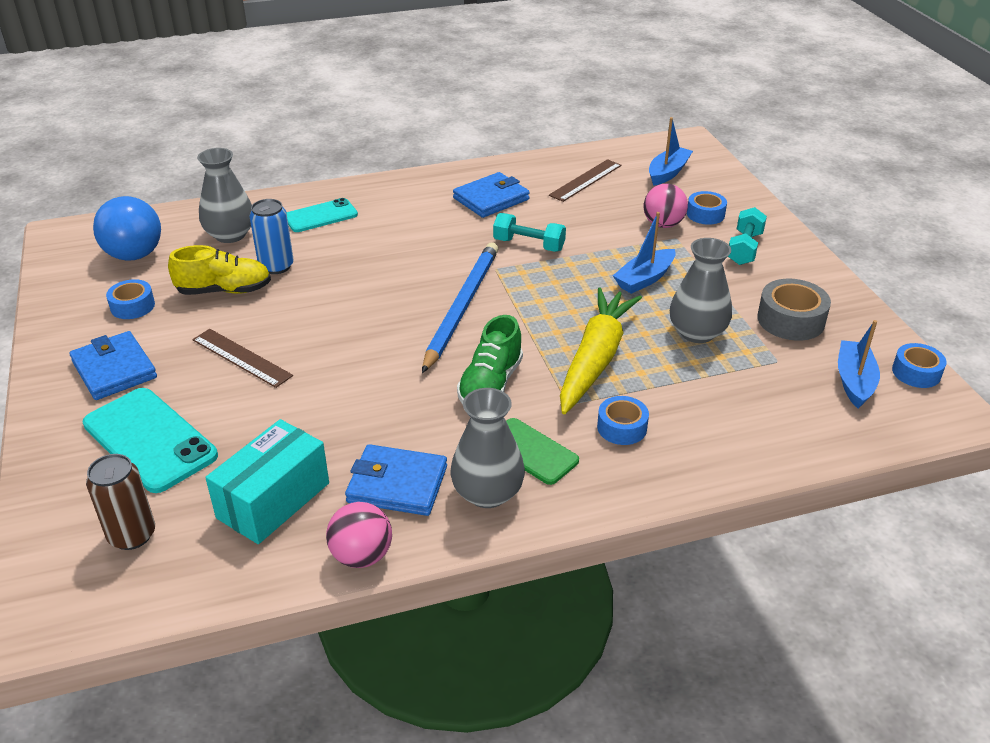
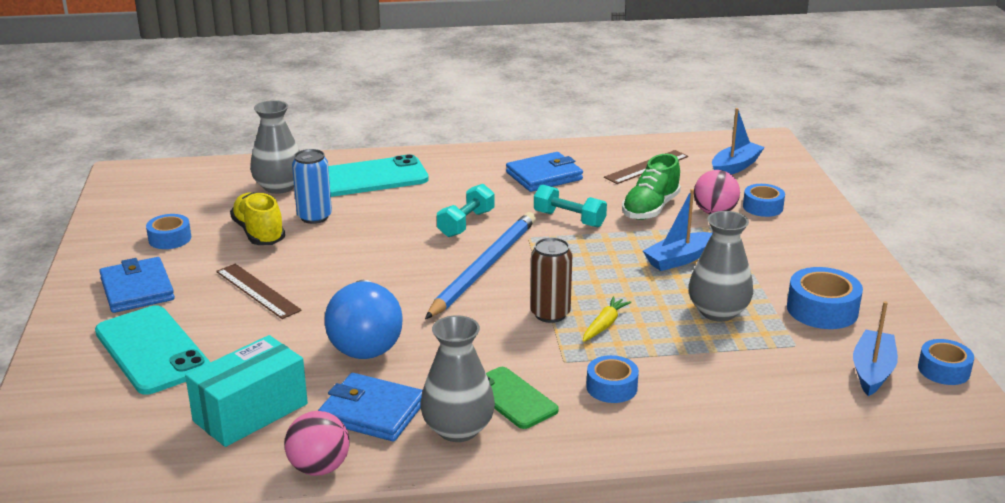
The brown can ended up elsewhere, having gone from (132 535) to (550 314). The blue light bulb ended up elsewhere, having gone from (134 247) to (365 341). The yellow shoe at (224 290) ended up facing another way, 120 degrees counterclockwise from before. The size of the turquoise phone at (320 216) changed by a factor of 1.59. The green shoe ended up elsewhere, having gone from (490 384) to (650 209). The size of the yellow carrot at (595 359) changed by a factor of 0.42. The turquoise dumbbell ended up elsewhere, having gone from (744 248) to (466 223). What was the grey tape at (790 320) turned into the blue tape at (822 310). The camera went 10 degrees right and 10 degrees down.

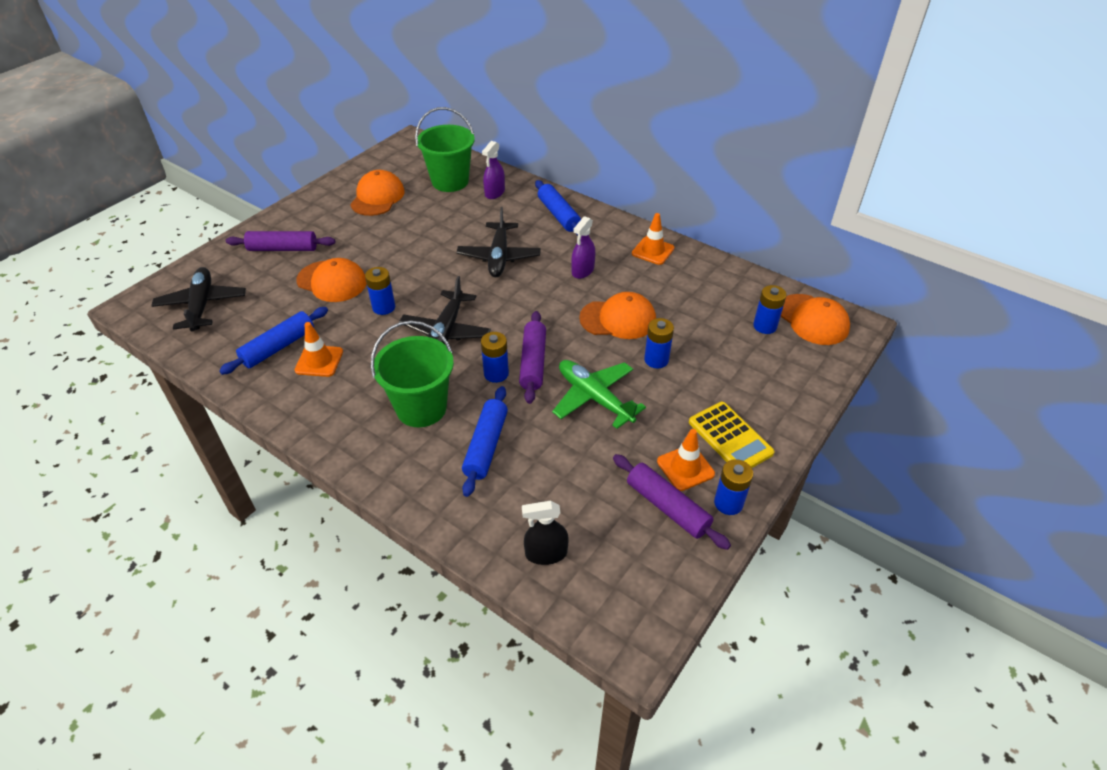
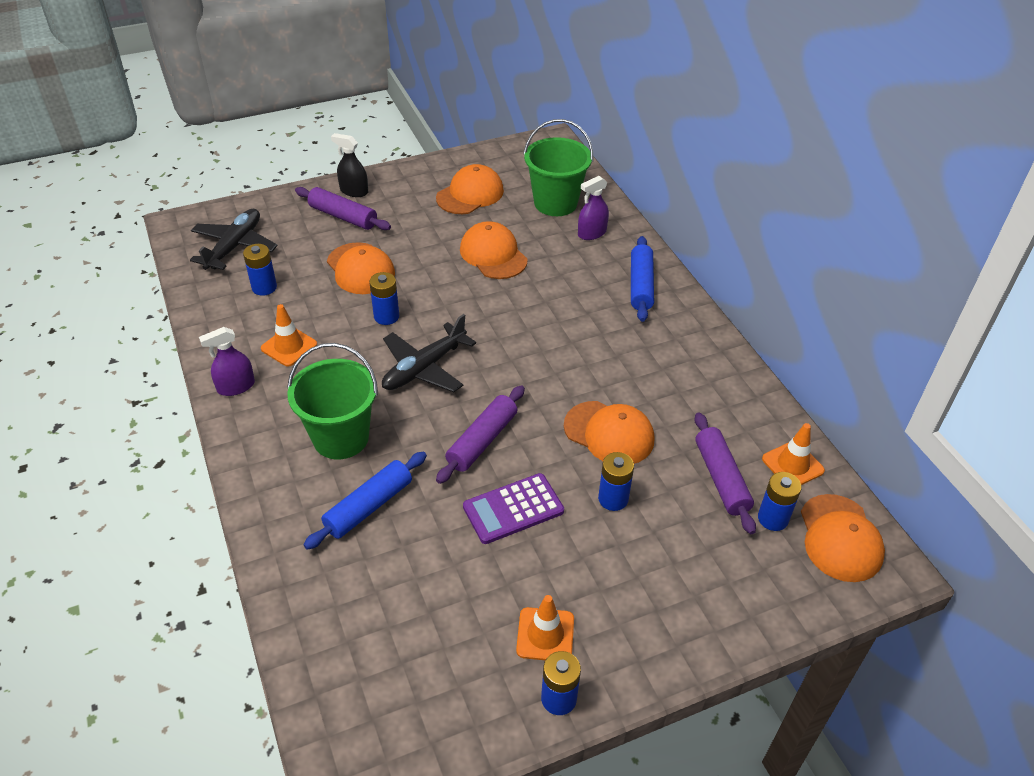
The second view lost the blue rolling pin at (278 347). The second view lost the black plane at (499 257). The blue battery ended up elsewhere, having gone from (496 374) to (264 287). The black spray bottle ended up elsewhere, having gone from (546 553) to (354 191). Where the green plane stood at (594 397), the purple calculator came to stand at (513 509). The purple spray bottle ended up elsewhere, having gone from (582 271) to (236 387). The purple rolling pin ended up elsewhere, having gone from (667 507) to (721 478). The orange traffic cone ended up elsewhere, having gone from (653 251) to (792 465). The second view lost the yellow calculator at (730 437). The second view gained the orange cap at (493 254). The camera went 30 degrees right and 0 degrees up.

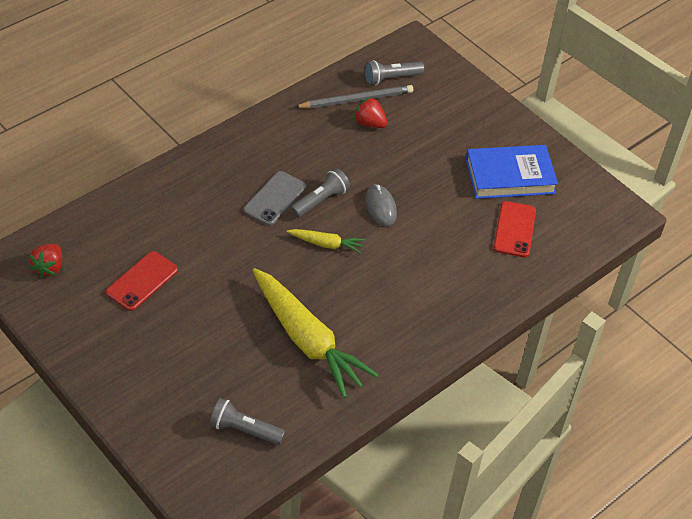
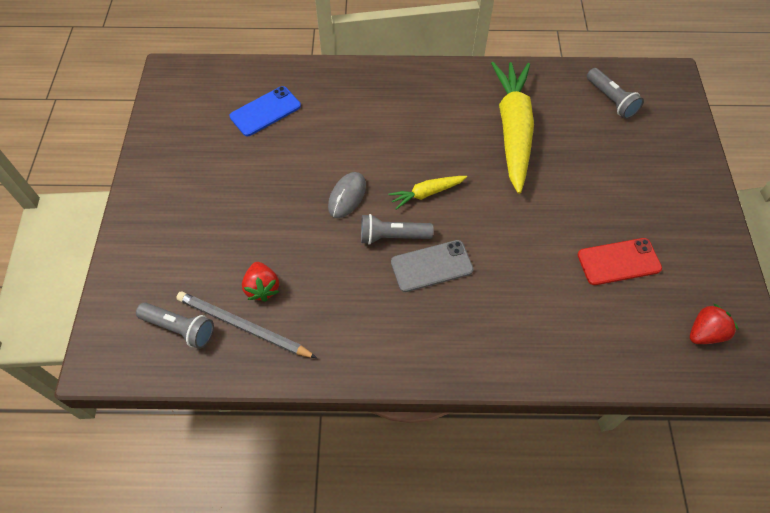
The yellow carrot at (326 244) ended up facing another way, 75 degrees counterclockwise from before. The second view lost the blue book at (510 176). What was the red phone at (514 229) turned into the blue phone at (265 111). The camera went 135 degrees left and 10 degrees up.

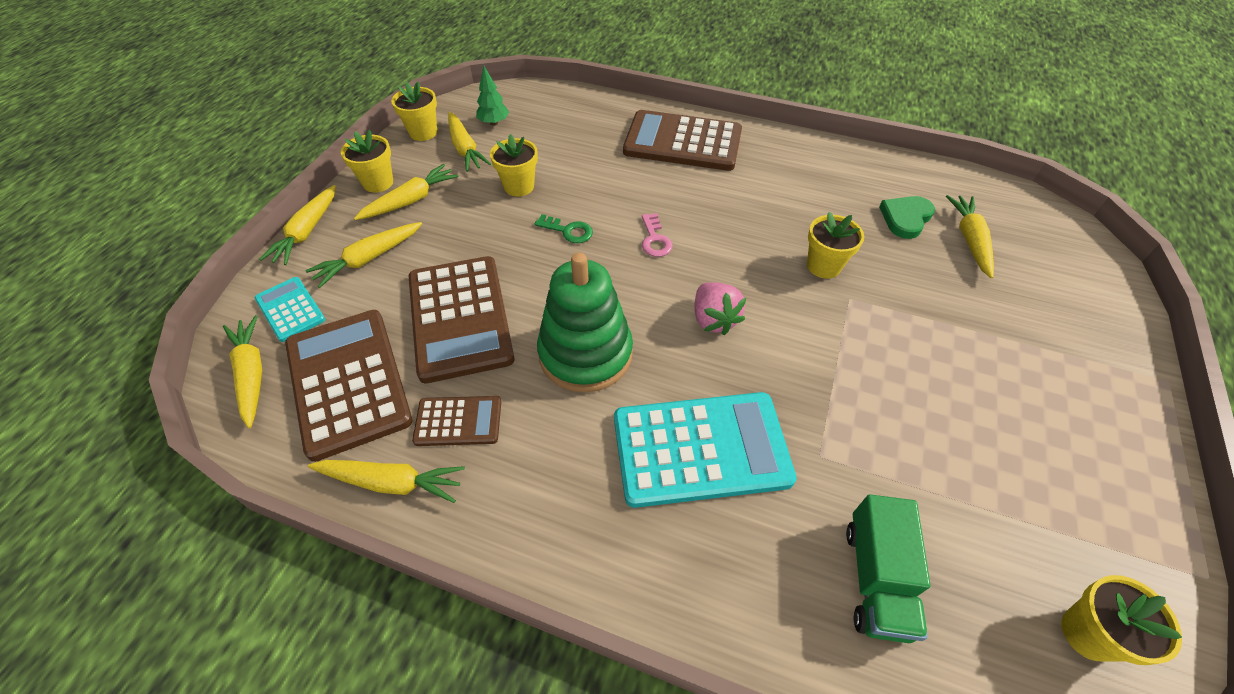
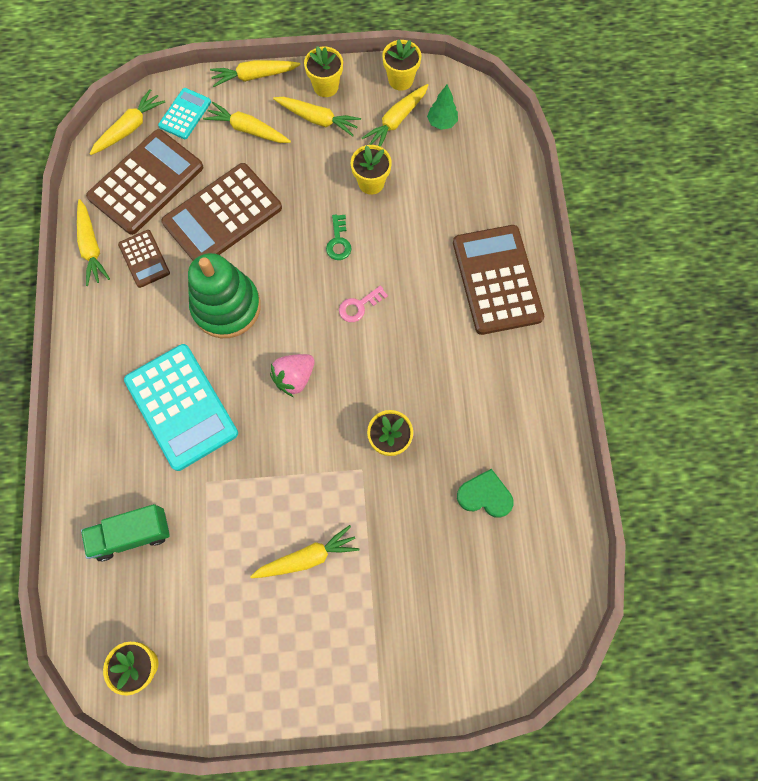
The yellow carrot ended up elsewhere, having gone from (969 240) to (307 557). The camera went 65 degrees right and 20 degrees up.

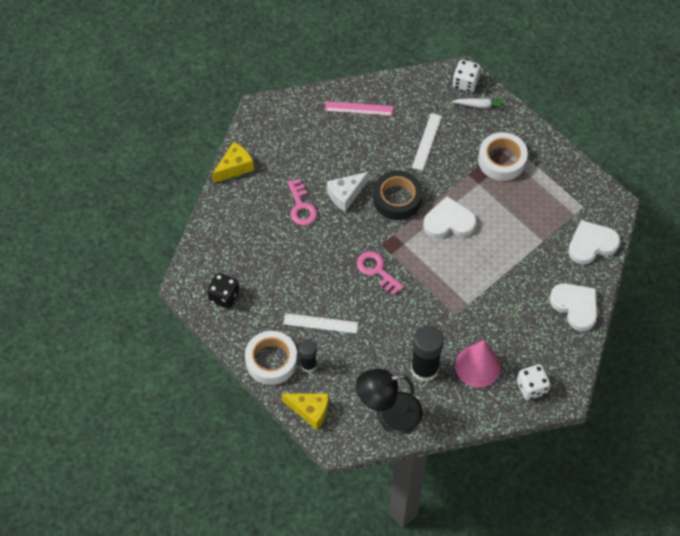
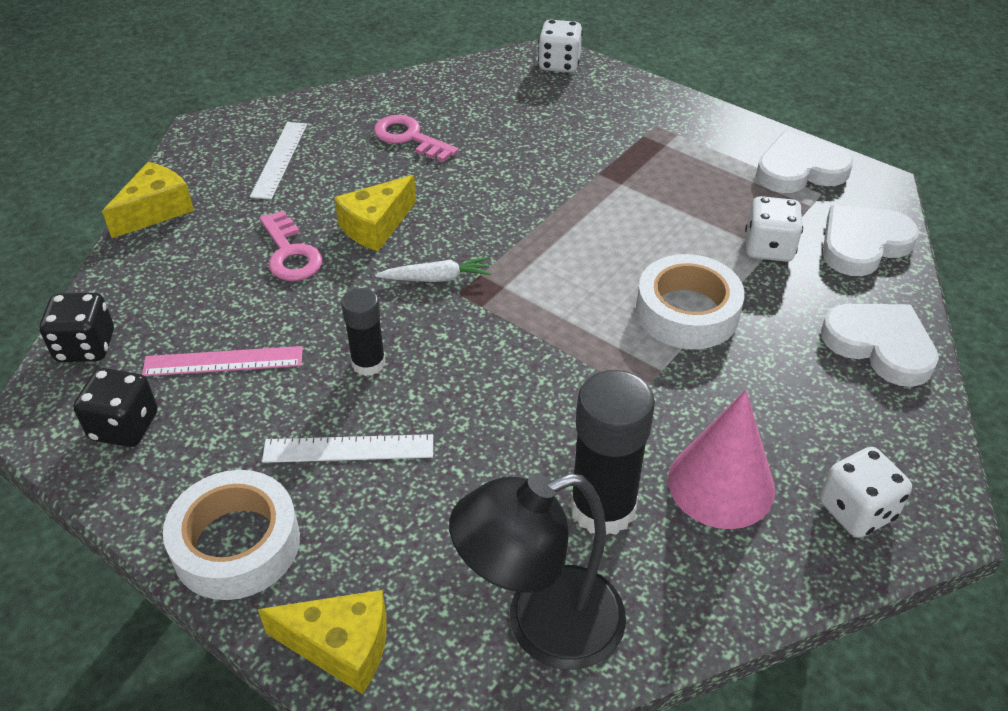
The black glue stick ended up elsewhere, having gone from (308 365) to (368 363). The pink ruler ended up elsewhere, having gone from (359 108) to (223 361). What was the white cheese at (345 194) turned into the yellow cheese at (376 226). The pink key ended up elsewhere, having gone from (377 270) to (409 138). The second view lost the black tape at (397 199). The white ruler ended up elsewhere, having gone from (426 141) to (279 159). The white heart ended up elsewhere, having gone from (449 221) to (799 170). The white carrot ended up elsewhere, having gone from (480 105) to (436 278). The white tape ended up elsewhere, having gone from (502 160) to (687 312). The second view gained the black dice at (86 347). The second view gained the white dice at (768 248). The camera went 10 degrees left and 15 degrees down.

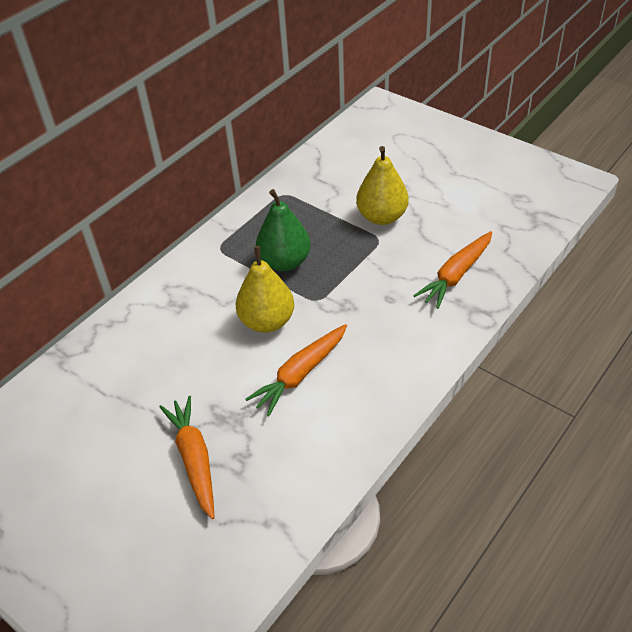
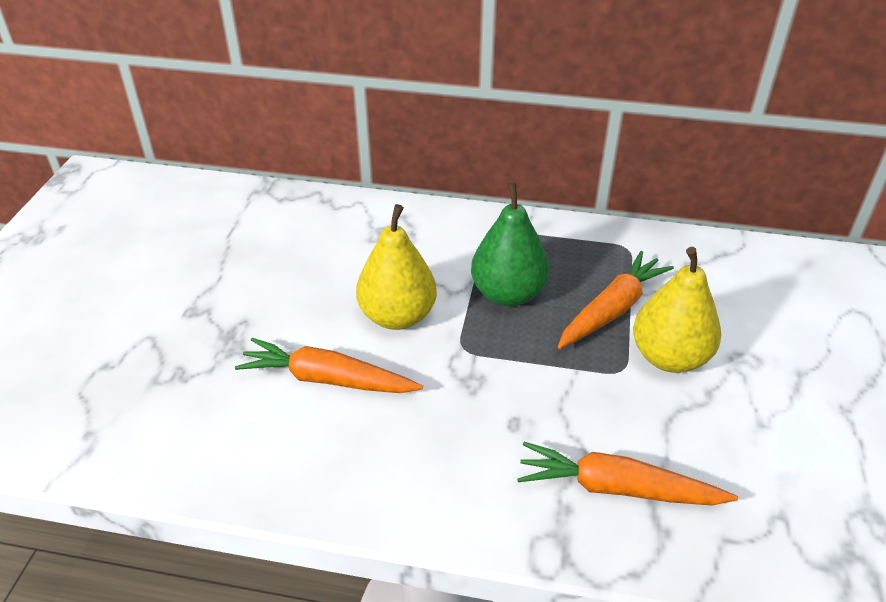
The orange carrot ended up elsewhere, having gone from (194 459) to (612 309). The camera went 60 degrees right and 5 degrees down.

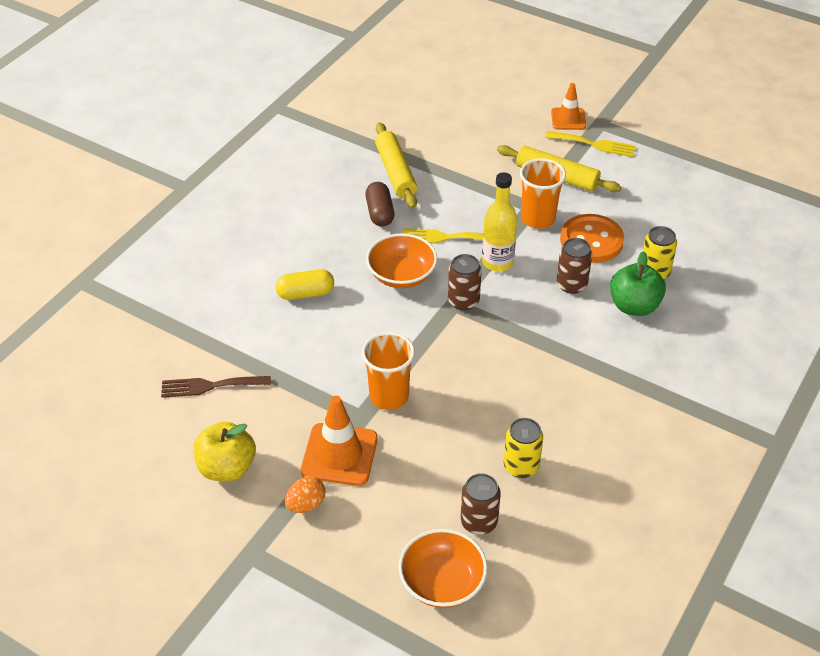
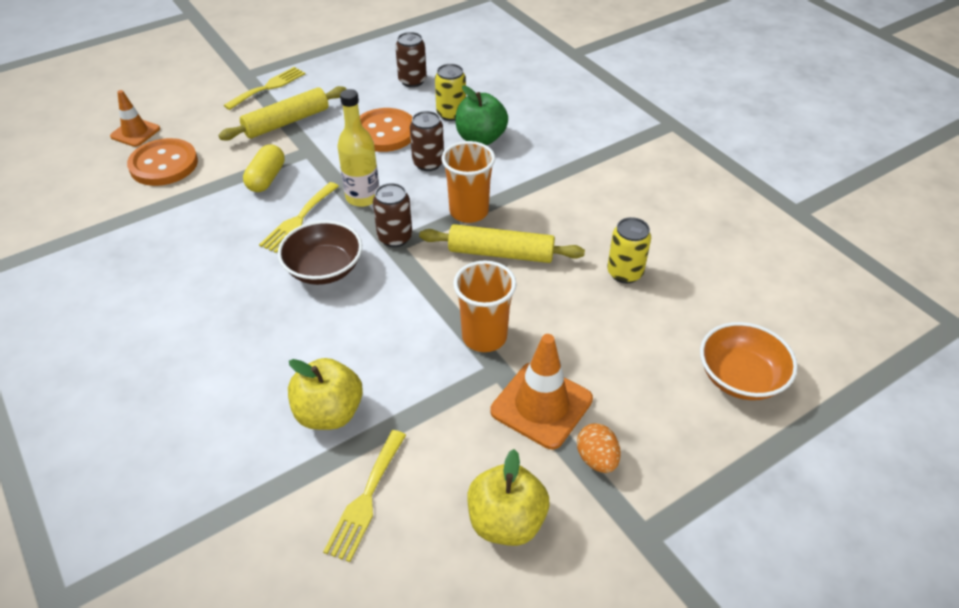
What was the brown fork at (210 386) turned into the yellow fork at (366 499). The yellow capsule ended up elsewhere, having gone from (305 293) to (266 178). The second view lost the brown capsule at (380 213). What was the orange bowl at (401 275) turned into the brown bowl at (324 269). The yellow rolling pin ended up elsewhere, having gone from (395 172) to (501 253). The brown can ended up elsewhere, having gone from (479 522) to (412 81). The orange cup ended up elsewhere, having gone from (538 218) to (469 212). The orange traffic cone ended up elsewhere, having gone from (568 119) to (135 132). The second view gained the orange button at (164 164). The second view gained the yellow apple at (329 413). The camera went 65 degrees left and 0 degrees up.

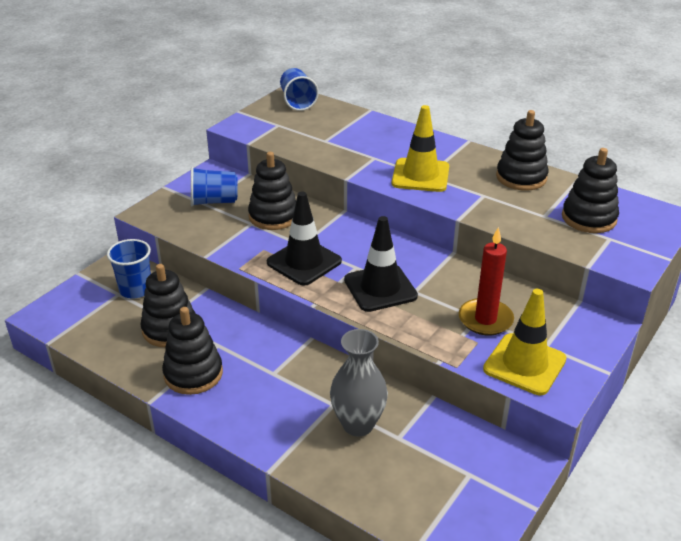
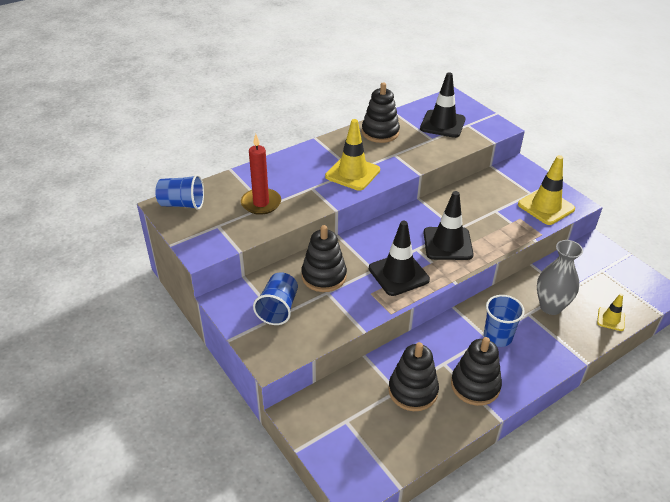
The blue cup ended up elsewhere, having gone from (135 289) to (497 337). The red candle ended up elsewhere, having gone from (485 319) to (261 203). Where the black stacking toy stood at (589 218), the black traffic cone came to stand at (442 124). The second view gained the yellow traffic cone at (611 319). The camera went 70 degrees left and 5 degrees up.

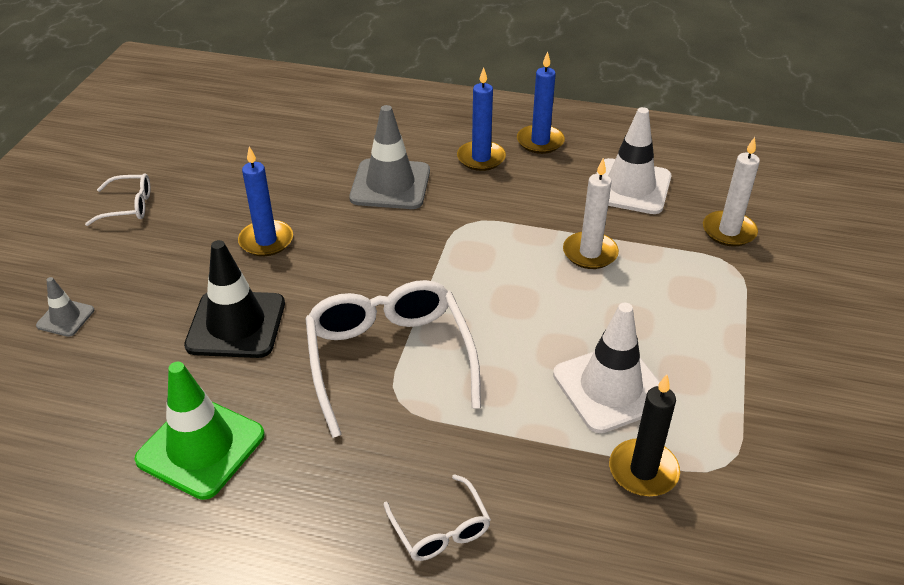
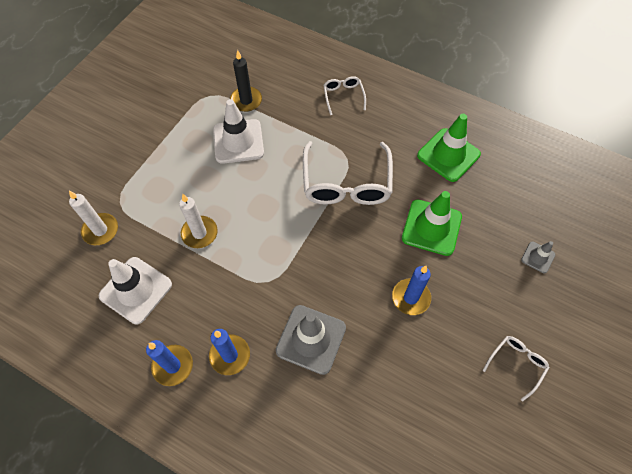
The white glasses at (128 206) ended up facing another way, 120 degrees clockwise from before. What was the black traffic cone at (236 324) turned into the green traffic cone at (431 227). The camera went 165 degrees left and 20 degrees up.

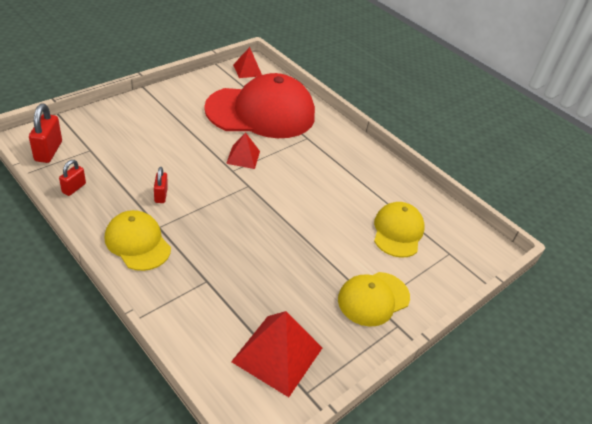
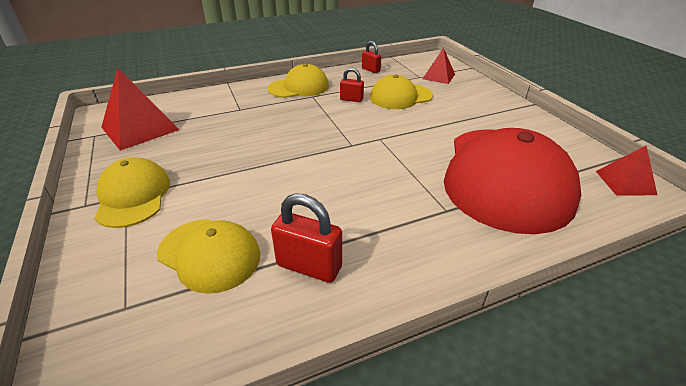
The red padlock ended up elsewhere, having gone from (48 151) to (309 266). The red pyramid ended up elsewhere, having gone from (243 157) to (438 76). The second view gained the yellow cap at (400 97). The camera went 115 degrees right and 5 degrees down.

